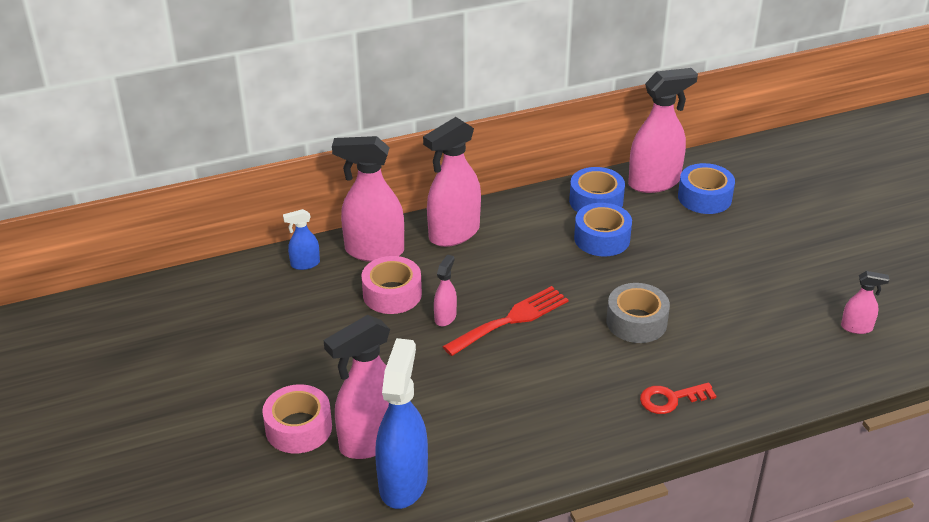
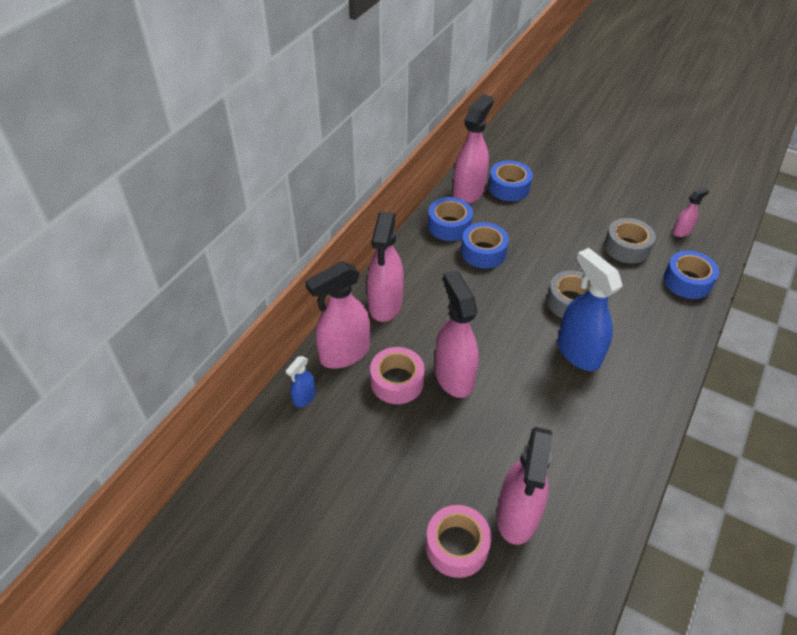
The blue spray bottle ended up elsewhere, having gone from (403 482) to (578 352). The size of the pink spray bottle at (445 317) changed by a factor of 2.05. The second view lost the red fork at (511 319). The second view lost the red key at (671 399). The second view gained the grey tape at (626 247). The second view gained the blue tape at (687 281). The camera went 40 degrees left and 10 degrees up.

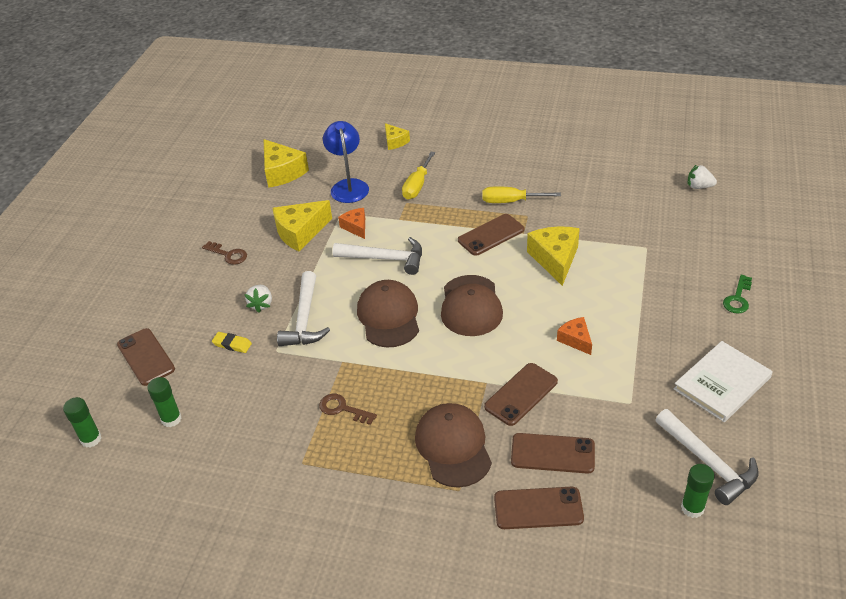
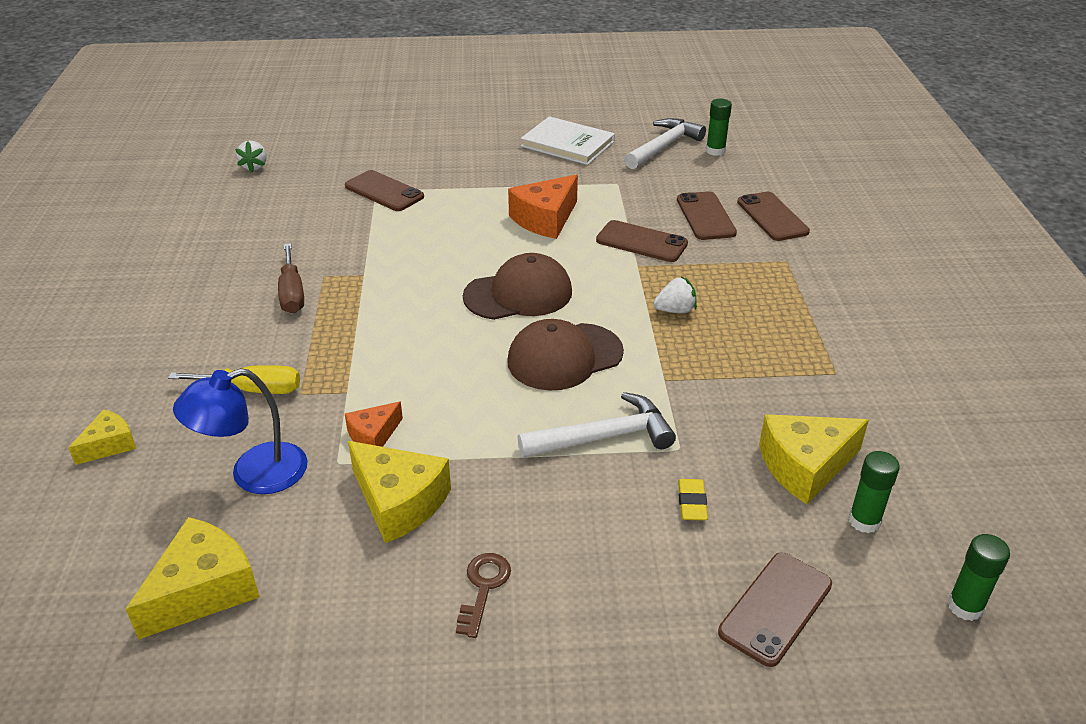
The white strawberry ended up elsewhere, having gone from (261 304) to (675 310). The second view lost the brown key at (342 409). The second view lost the white hammer at (385 259). The second view lost the brown cap at (453 446). The brown phone ended up elsewhere, having gone from (491 235) to (384 191). What was the yellow screwdriver at (510 201) turned into the brown screwdriver at (292 293). The yellow cheese ended up elsewhere, having gone from (555 259) to (805 466). The size of the orange cheese at (575 340) changed by a factor of 1.74. The second view lost the green key at (738 298). The camera went 110 degrees left and 5 degrees down.

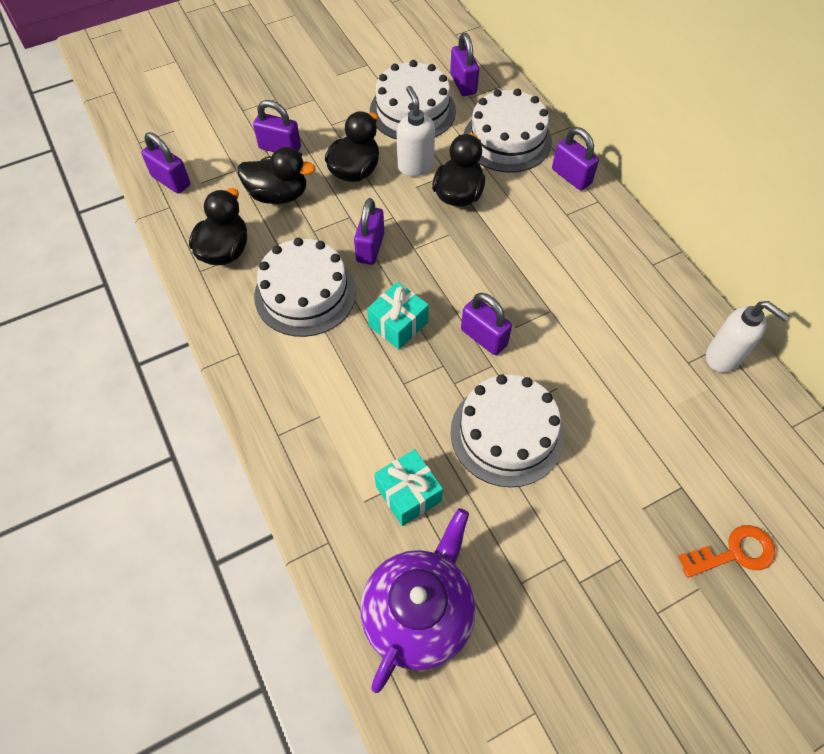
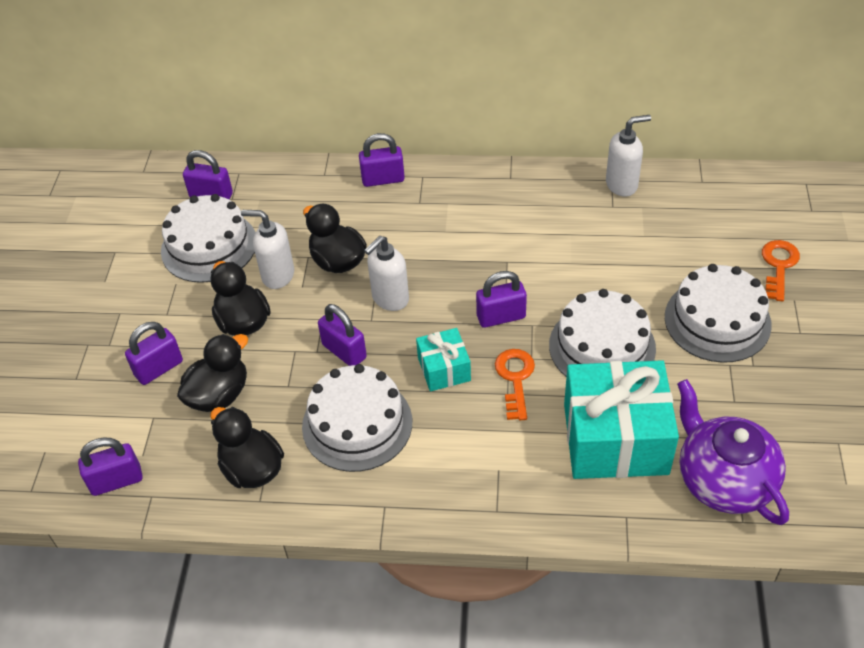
The size of the turquoise gift at (408 494) changed by a factor of 1.99. The white cake ended up elsewhere, having gone from (507 140) to (717 320). The second view gained the white soap dispenser at (390 299). The second view gained the orange key at (515 379). The camera went 55 degrees left and 10 degrees down.

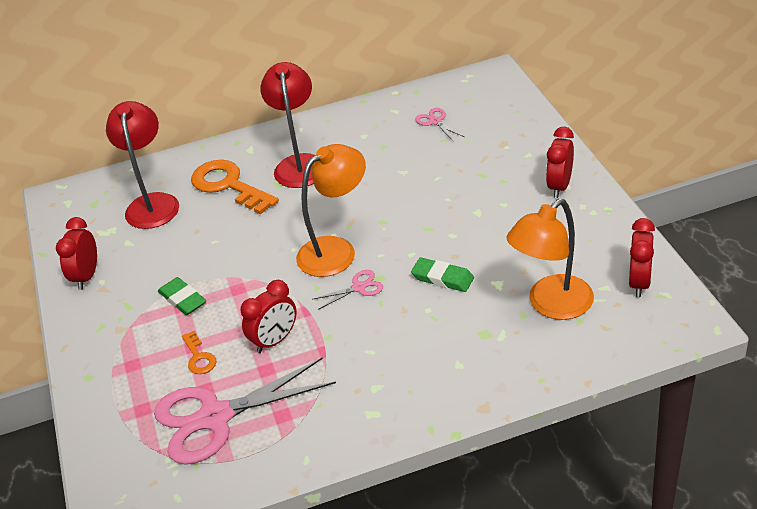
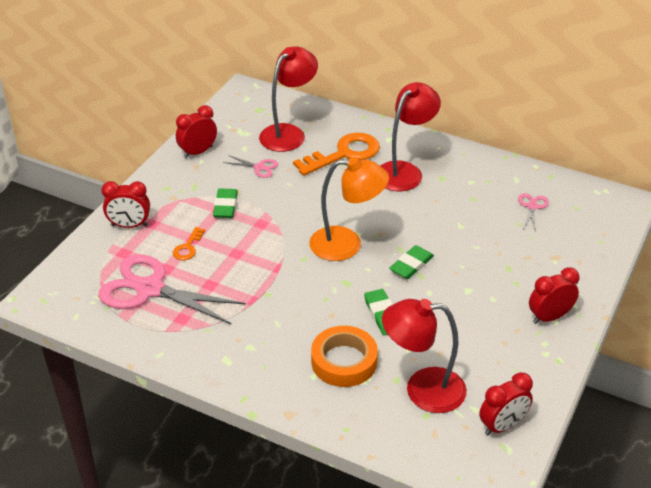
The orange key at (228 185) ended up facing another way, 60 degrees clockwise from before. The red clock ended up elsewhere, having gone from (275 340) to (129 225). The pink scissors ended up elsewhere, having gone from (359 287) to (259 167). What was the orange lamp at (551 305) turned into the red lamp at (422 390). The second view gained the orange tape at (344 361). The second view gained the green eraser at (411 265). The camera went 40 degrees right and 0 degrees up.

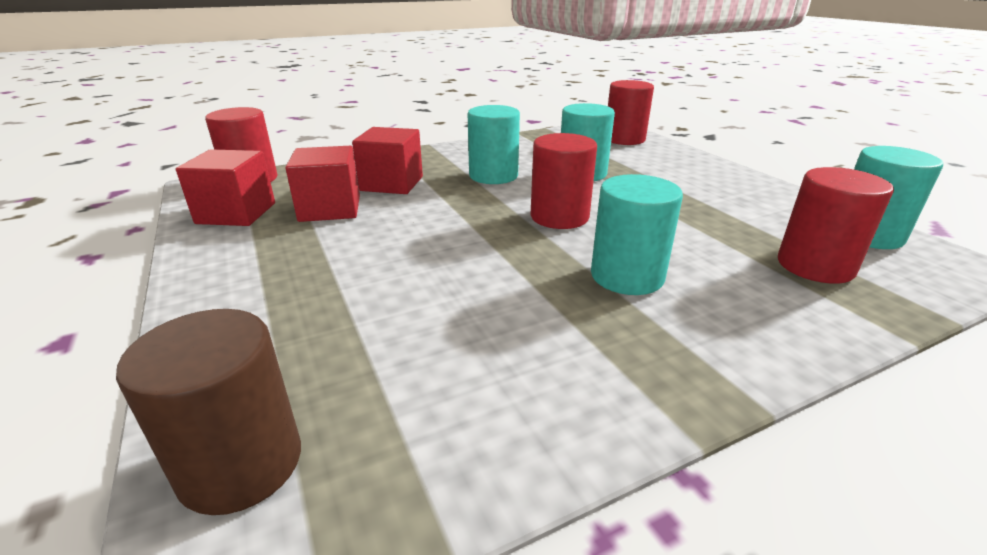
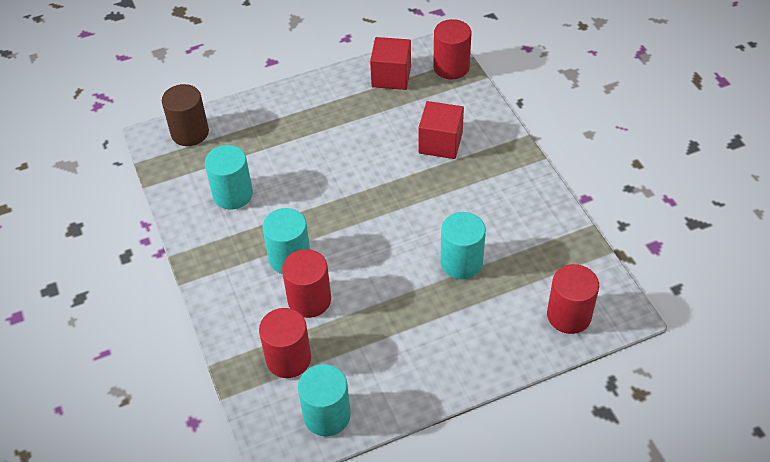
The second view lost the red cube at (330 209). The turquoise cylinder ended up elsewhere, having gone from (493 176) to (233 194). The red cylinder ended up elsewhere, having gone from (559 217) to (309 300). The camera went 95 degrees right and 20 degrees up.

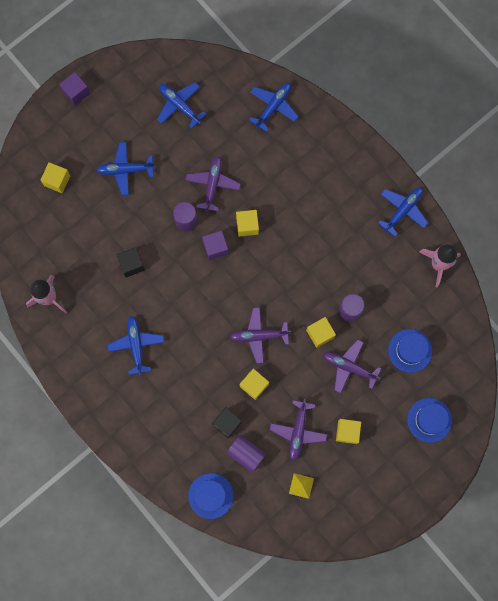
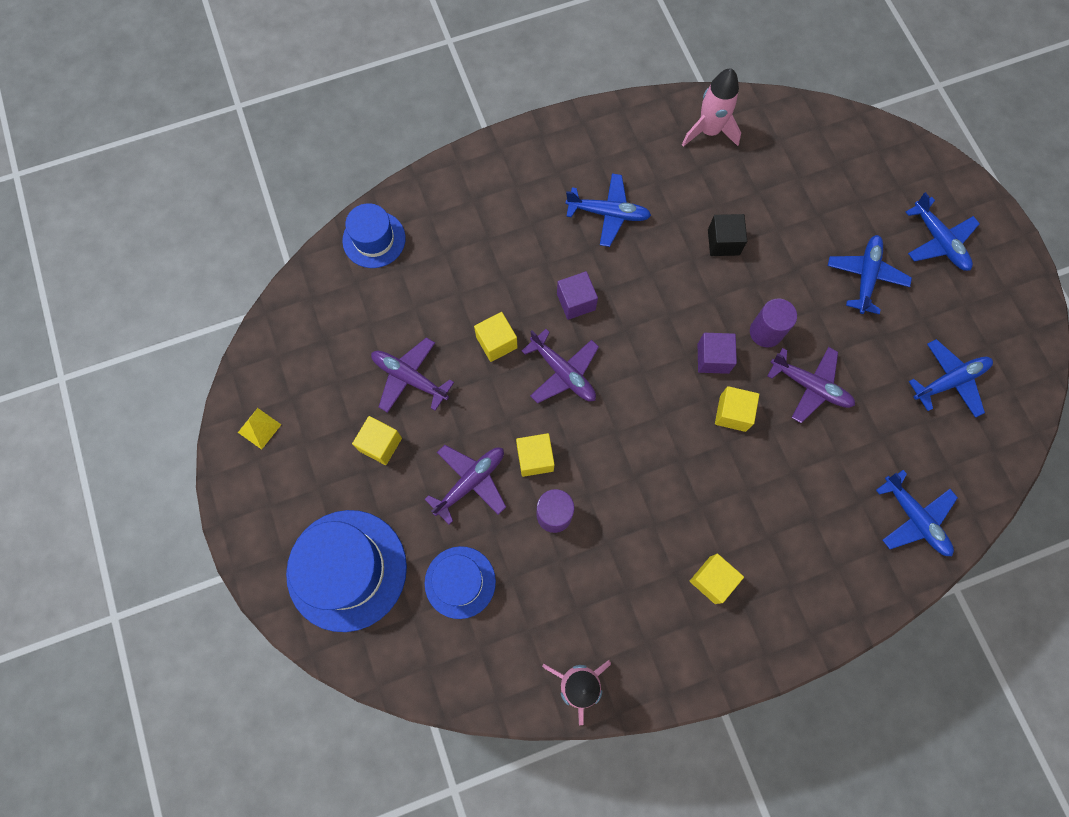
The yellow cube ended up elsewhere, having gone from (57 180) to (712 580). The purple cube ended up elsewhere, having gone from (76 92) to (576 302). The second view lost the black cube at (227 423). The second view lost the purple cylinder at (246 454). The purple plane at (259 336) ended up facing another way, 120 degrees clockwise from before. The yellow pyramid ended up elsewhere, having gone from (301 485) to (259 428). The blue plane ended up elsewhere, having gone from (403 210) to (938 241). The size of the blue hat at (429 420) changed by a factor of 1.69. The camera went 110 degrees right and 5 degrees down.

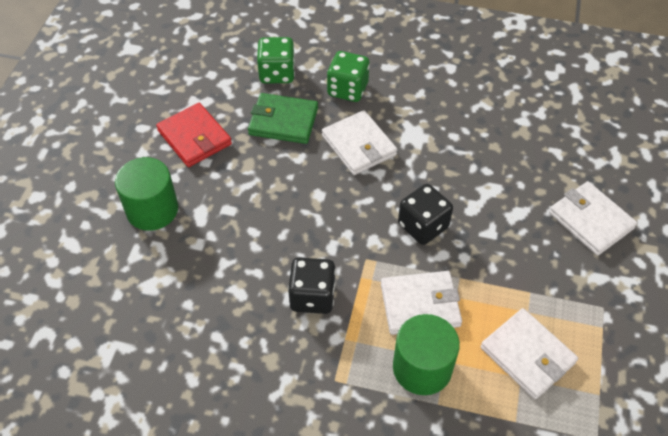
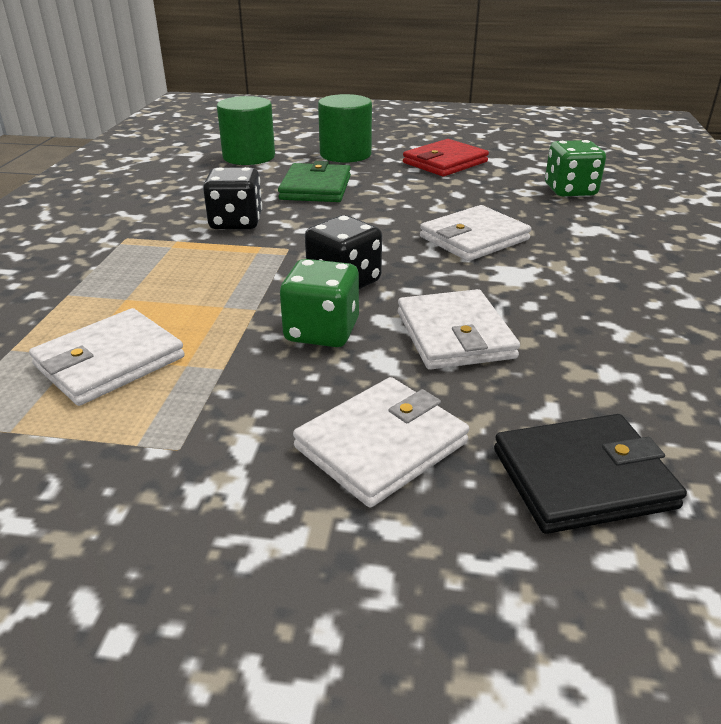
The green wallet ended up elsewhere, having gone from (283 121) to (316 188). The green dice ended up elsewhere, having gone from (347 89) to (322 331). The white wallet ended up elsewhere, having gone from (420 305) to (454 335). The green cylinder ended up elsewhere, having gone from (422 368) to (249 157). The second view gained the black wallet at (583 478). The camera went 85 degrees right and 20 degrees down.

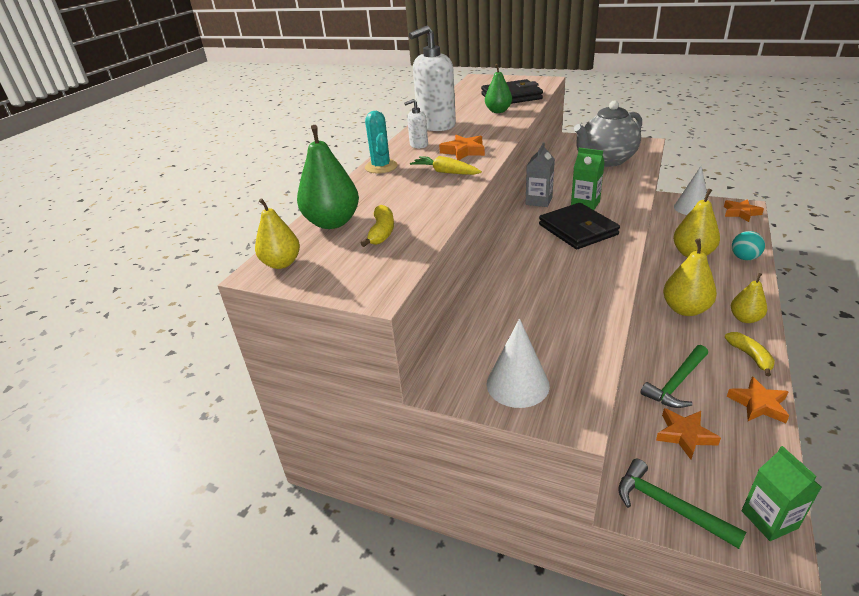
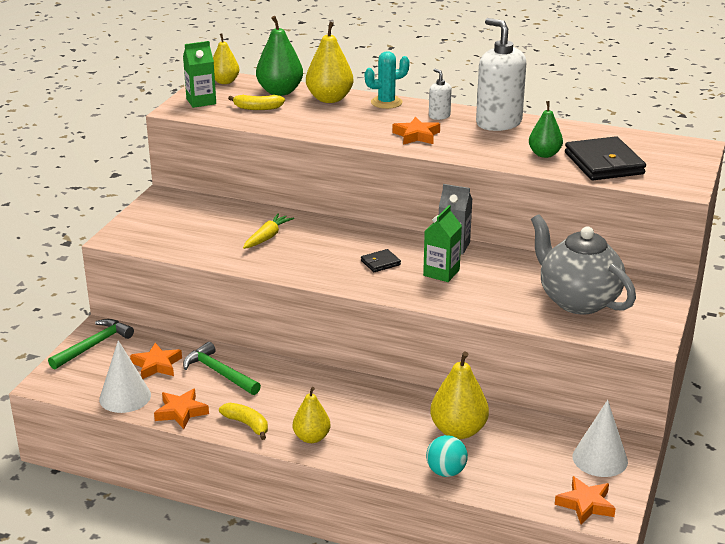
The yellow carrot ended up elsewhere, having gone from (445 172) to (267 237). The white cone ended up elsewhere, having gone from (517 384) to (125 397). The size of the black wallet at (577 230) changed by a factor of 0.46. The yellow pear ended up elsewhere, having gone from (685 309) to (329 99). The yellow banana at (750 356) ended up facing another way, 120 degrees counterclockwise from before. The green carton ended up elsewhere, having gone from (769 519) to (201 101). The camera went 85 degrees right and 5 degrees down.

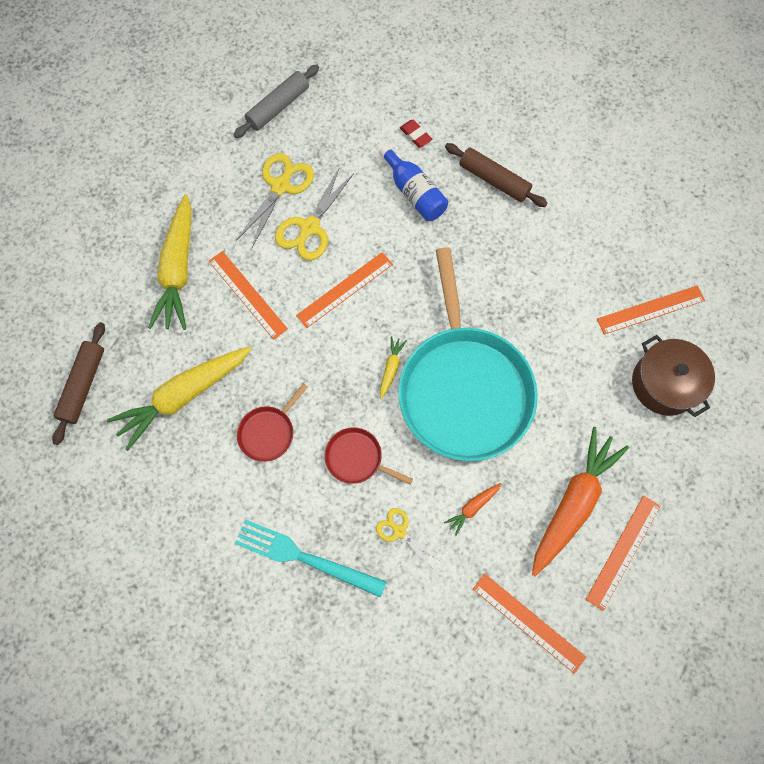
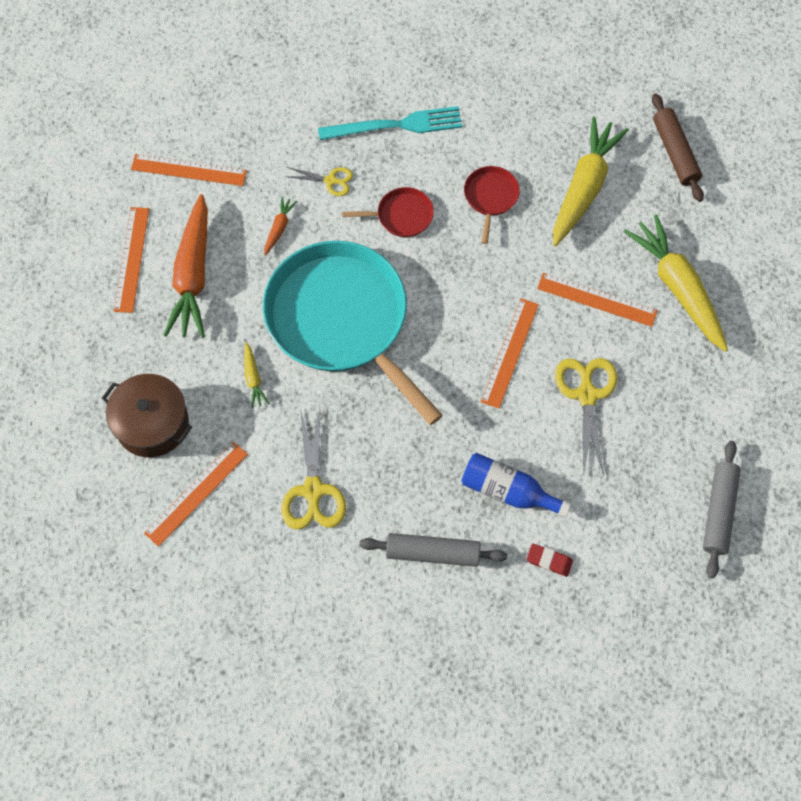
The yellow scissors ended up elsewhere, having gone from (280 186) to (313 490). The yellow carrot ended up elsewhere, having gone from (391 368) to (253 378). What was the brown rolling pin at (493 180) turned into the grey rolling pin at (432 553). The camera went 150 degrees right and 5 degrees down.

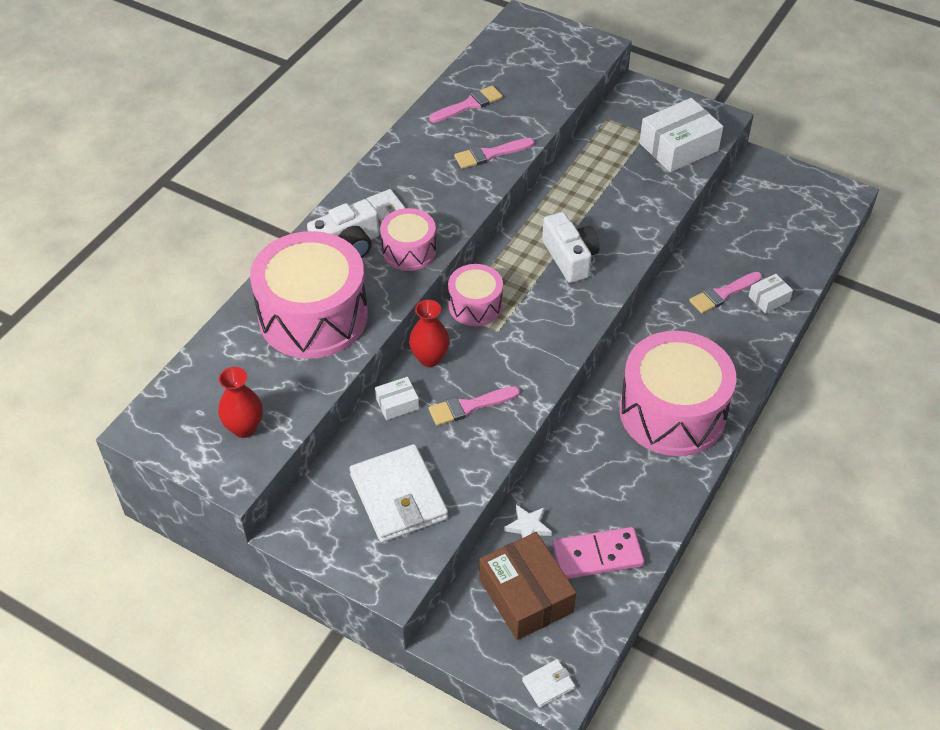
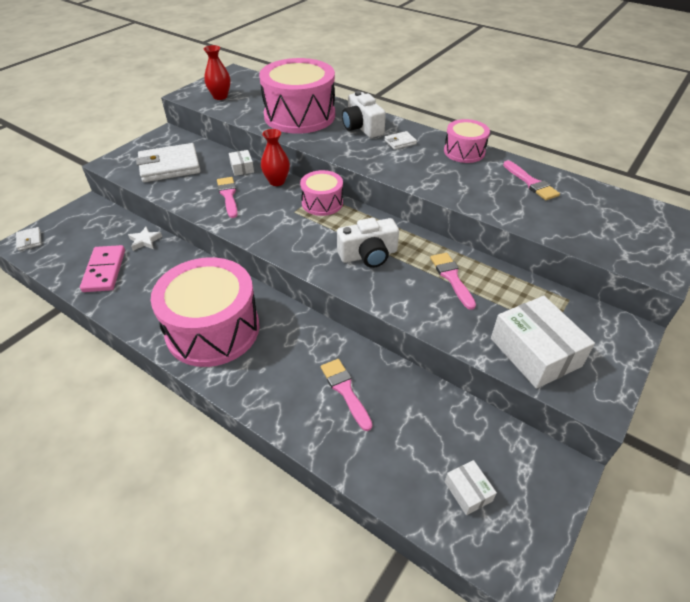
The pink drum ended up elsewhere, having gone from (409 250) to (464 152). The pink brush ended up elsewhere, having gone from (490 154) to (452 278). The second view lost the brown box at (526 595). The white box ended up elsewhere, having gone from (769 299) to (468 491). The camera went 95 degrees right and 5 degrees down.

